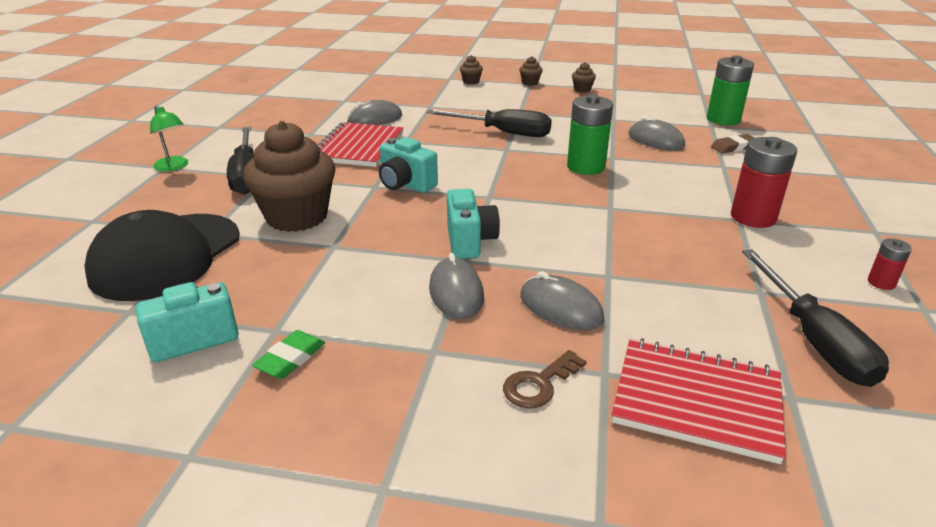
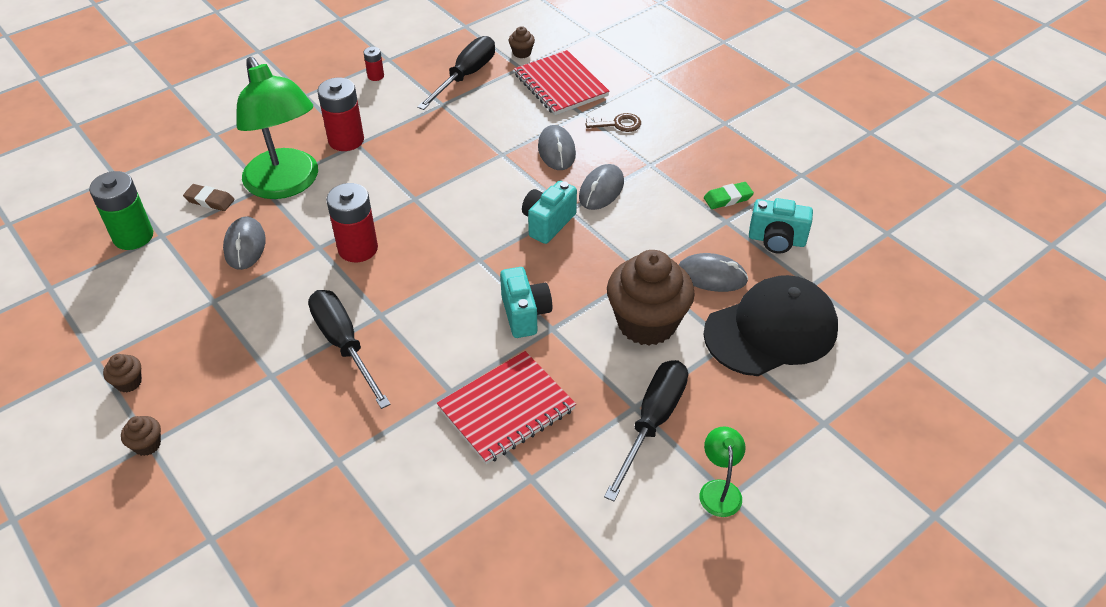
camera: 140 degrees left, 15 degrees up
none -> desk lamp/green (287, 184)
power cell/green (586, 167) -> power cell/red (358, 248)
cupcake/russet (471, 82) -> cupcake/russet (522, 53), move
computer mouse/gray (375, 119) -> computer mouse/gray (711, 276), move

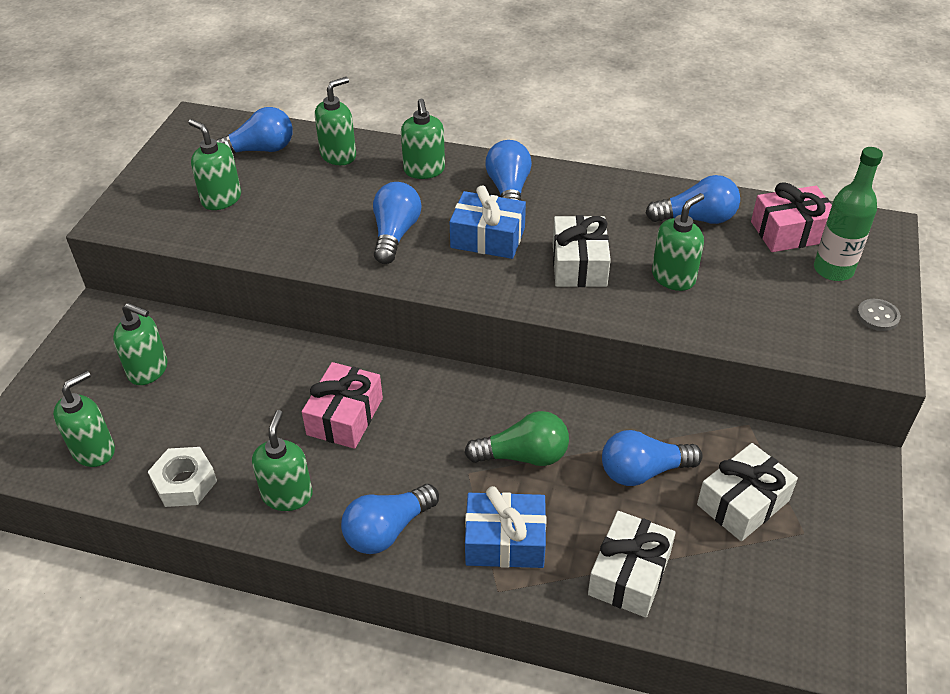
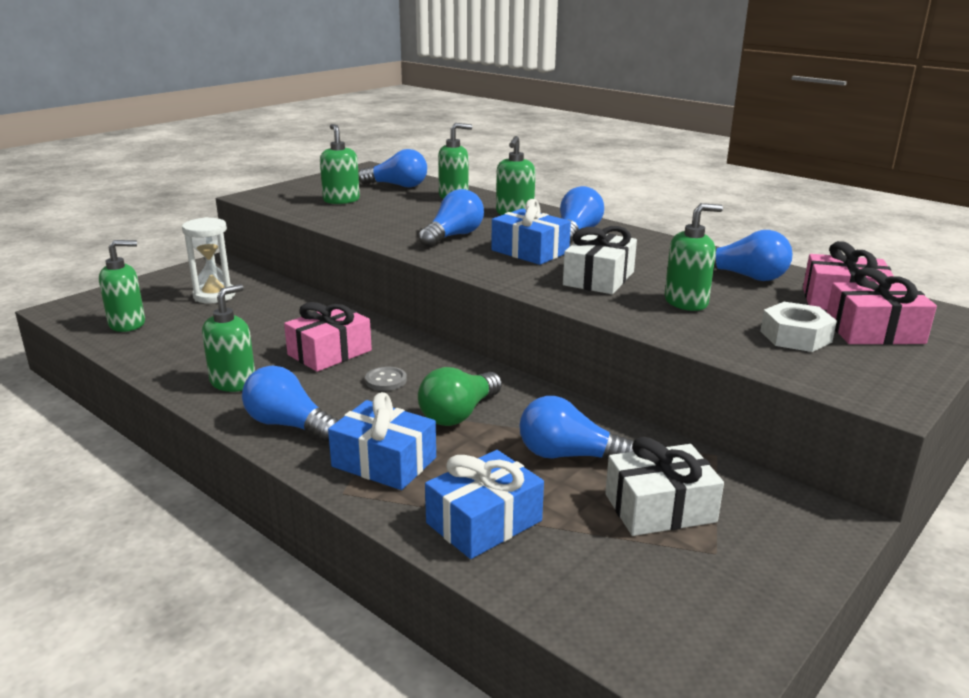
camera: 25 degrees right, 20 degrees down
soap dispenser/green (148, 370) -> sandglass/snow-white (214, 296)
light bulb/royal blue (387, 530) -> light bulb/royal blue (289, 425), 45 degrees clockwise
shirt button/gray (877, 316) -> shirt button/gray (386, 380), move
light bulb/green (523, 456) -> light bulb/green (459, 414), 105 degrees clockwise
present/snow-white (629, 574) -> present/royal blue (484, 522)
hexagon nut/snow-white (185, 483) -> hexagon nut/snow-white (795, 336), move
bottle/green (833, 270) -> present/rosy (874, 331)

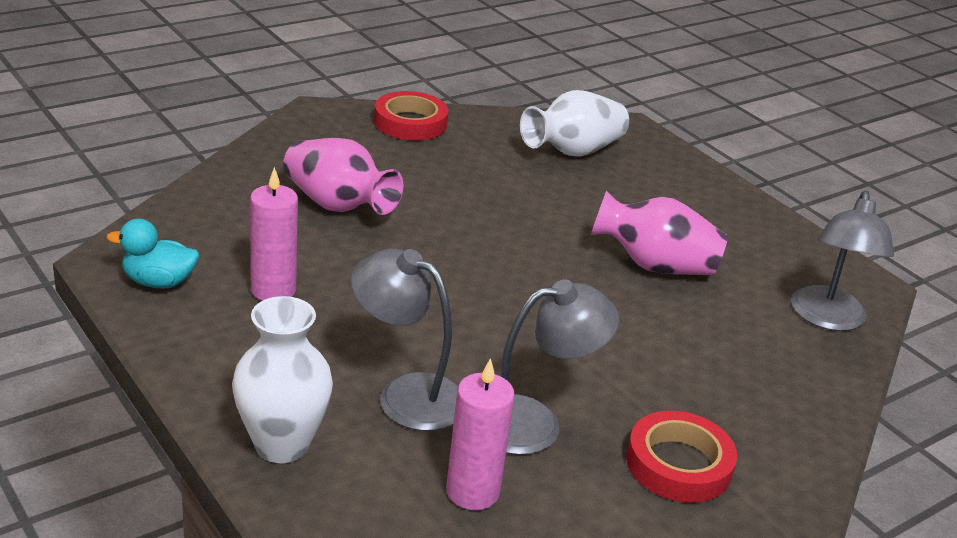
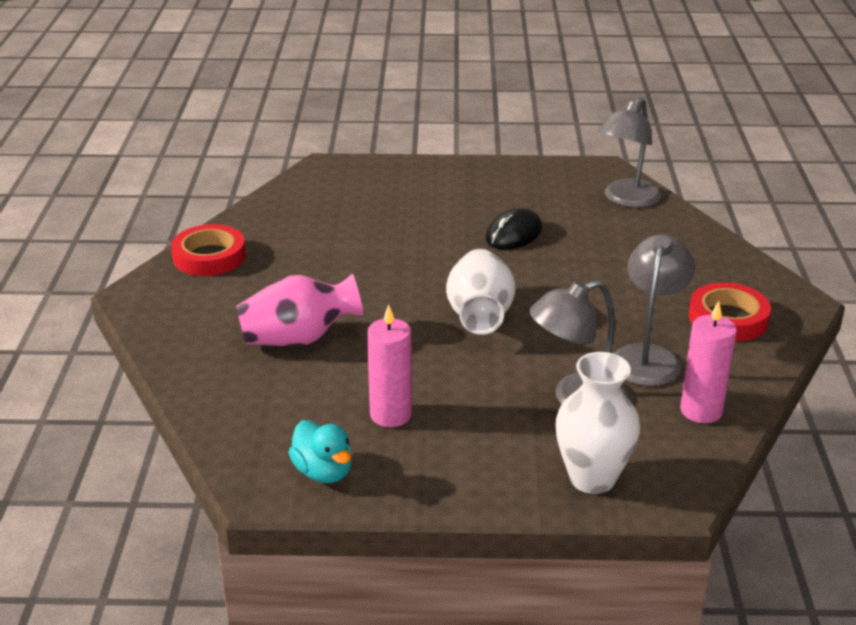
camera: 50 degrees left, 0 degrees up
rubber duck/aqua (159, 282) -> rubber duck/aqua (323, 472), 75 degrees counterclockwise
tall vase/snow-white (573, 151) -> tall vase/snow-white (480, 316), move
tall vase/rosy (655, 266) -> computer mouse/ebony (513, 234)
desk lamp/gray (827, 319) -> desk lamp/gray (626, 199), 75 degrees clockwise

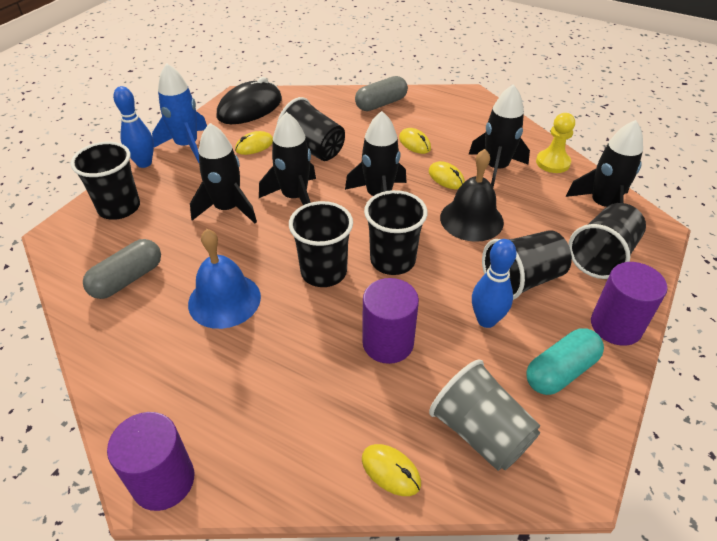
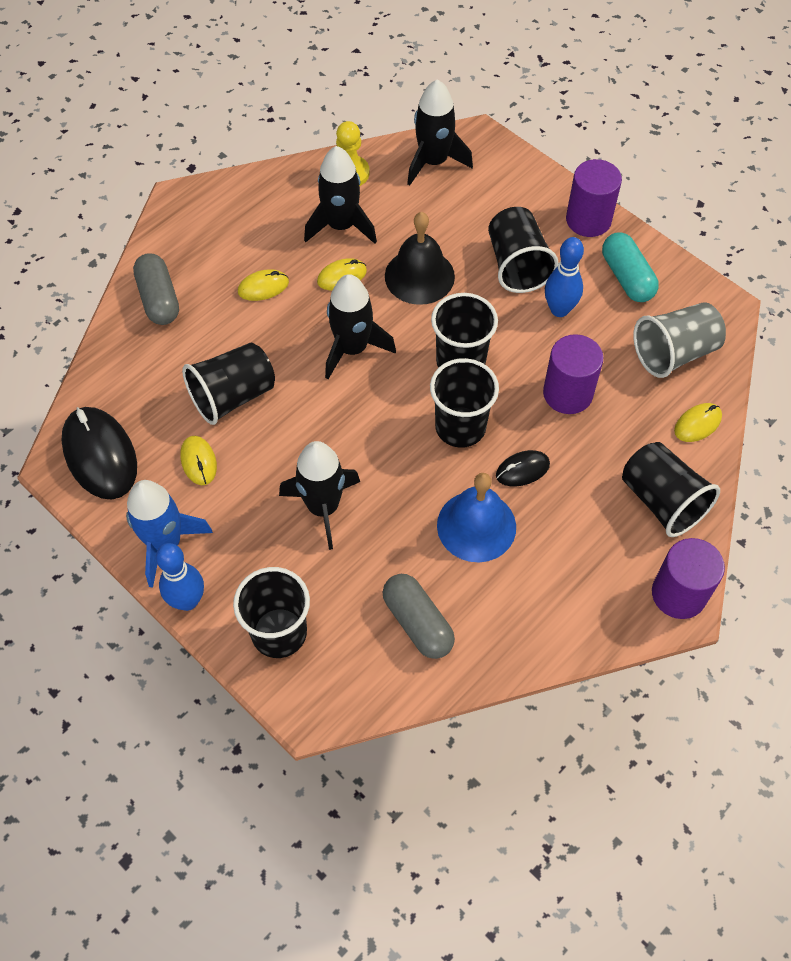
camera: 75 degrees left, 15 degrees up
none -> computer mouse/ebony (522, 470)
cup/ebony (602, 256) -> cup/ebony (662, 501), move
toy rocket/ebony (295, 197) -> none

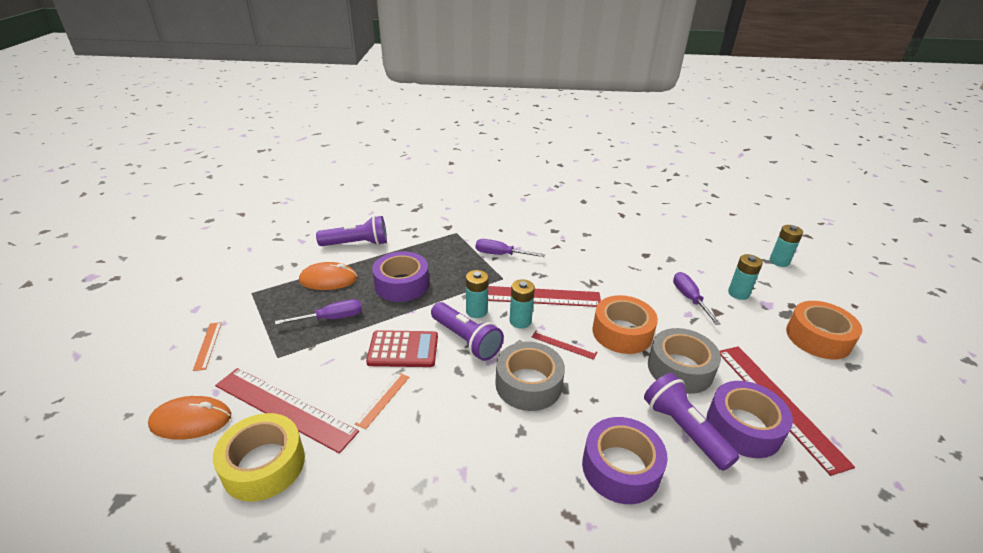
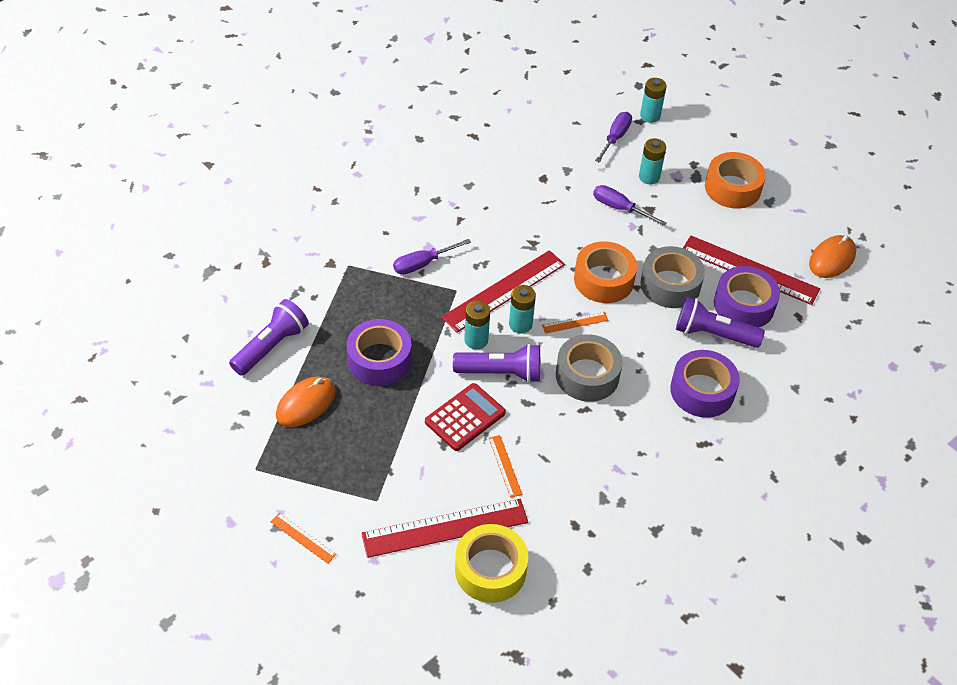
camera: 45 degrees left, 15 degrees up
measuring stick/red (563, 345) -> measuring stick/orange-coloured (575, 323)
flat screwdriver/royal purple (331, 318) -> flat screwdriver/royal purple (615, 138), move
computer mouse/orange-coloured (191, 420) -> computer mouse/orange-coloured (832, 259), move

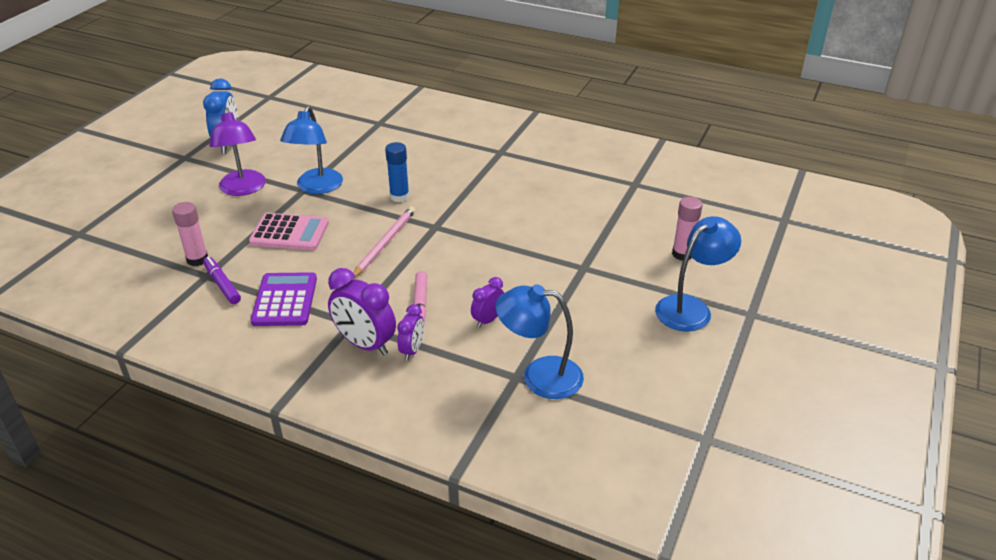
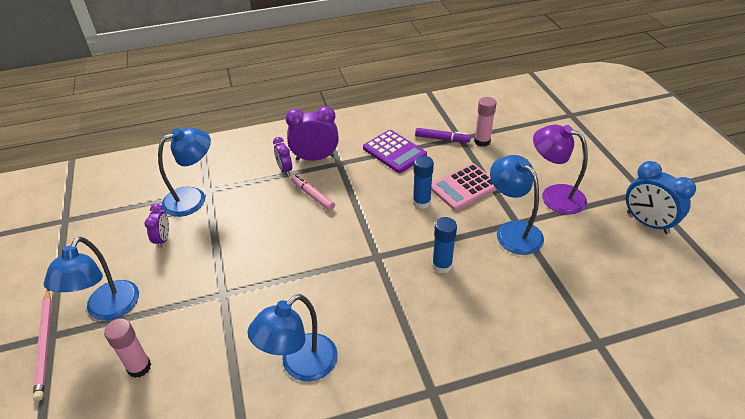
camera: 140 degrees right, 5 degrees up
pencil/rosy (385, 243) -> pencil/rosy (45, 344), move
bedside clock/royal purple (488, 320) -> bedside clock/royal purple (163, 239), move
none -> desk lamp/royal blue (300, 365)
none -> stick of glue/royal blue (421, 202)

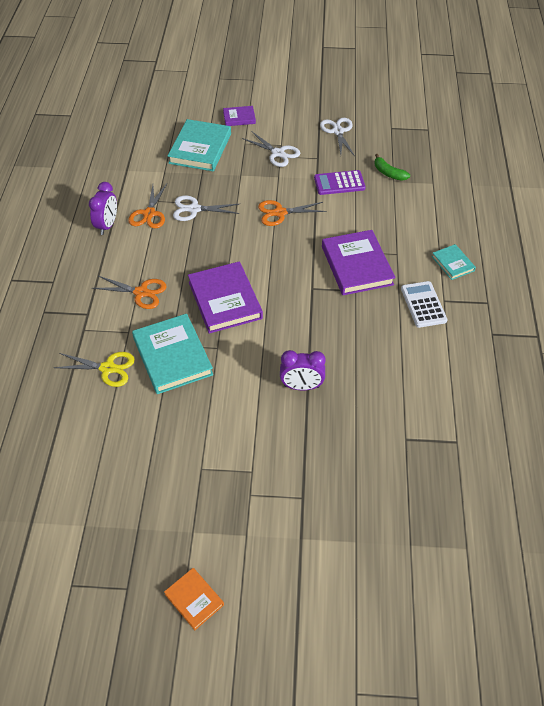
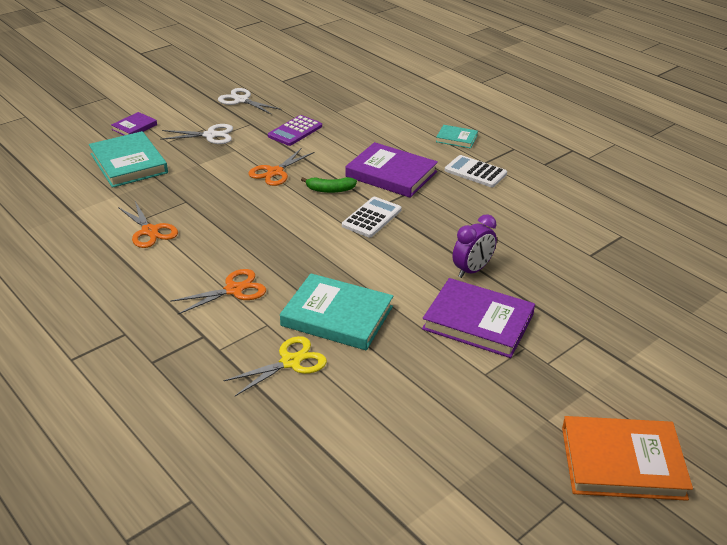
camera: 45 degrees left, 15 degrees down
banana/green (388, 173) -> banana/green (330, 190), move
none -> calculator/snow-white (372, 218)
hardcover/royal purple (225, 300) -> hardcover/royal purple (478, 322), move
hardcover/orange-coloured (194, 599) -> hardcover/orange-coloured (622, 462), x1.92
bedside clock/royal purple (107, 225) -> none
scissors/snow-white (194, 209) -> none

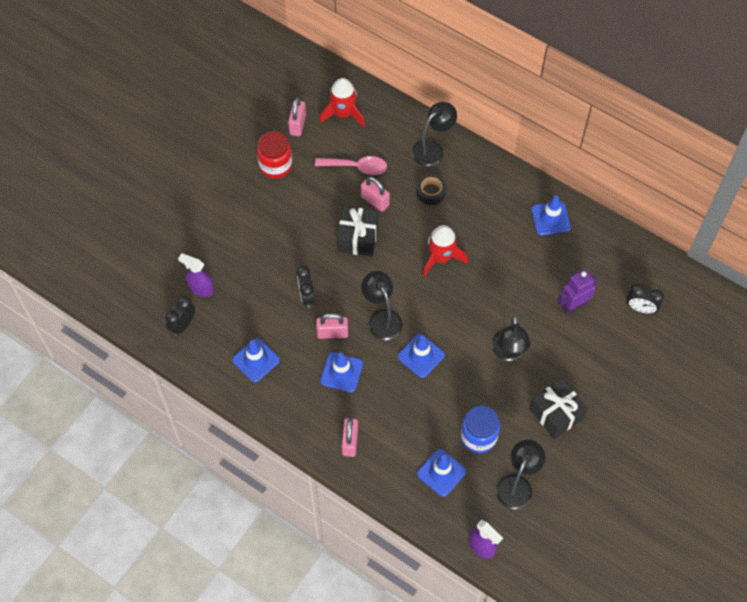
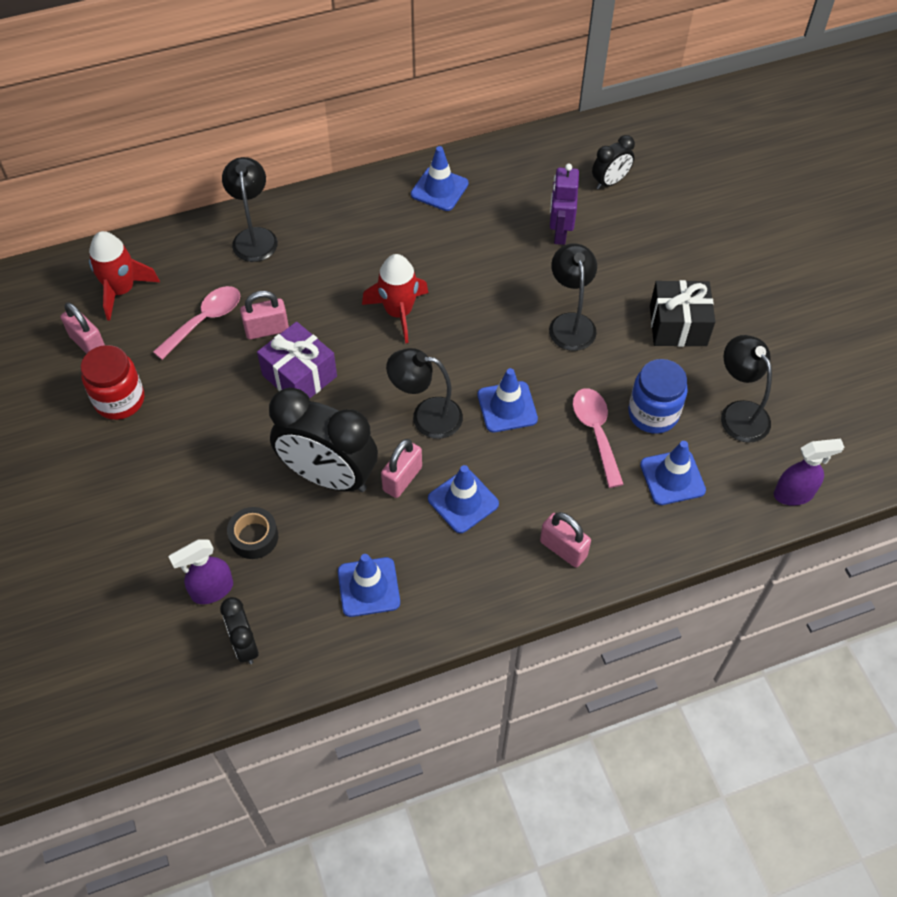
camera: 55 degrees left, 5 degrees down
tape/ebony (431, 192) -> tape/ebony (254, 537), move
present/ebony (358, 238) -> present/royal purple (299, 376)
bedside clock/ebony (306, 296) -> bedside clock/ebony (328, 476), x2.00
desk lamp/ebony (508, 353) -> desk lamp/ebony (570, 323), 135 degrees counterclockwise
none -> tablespoon/rosy (596, 432)

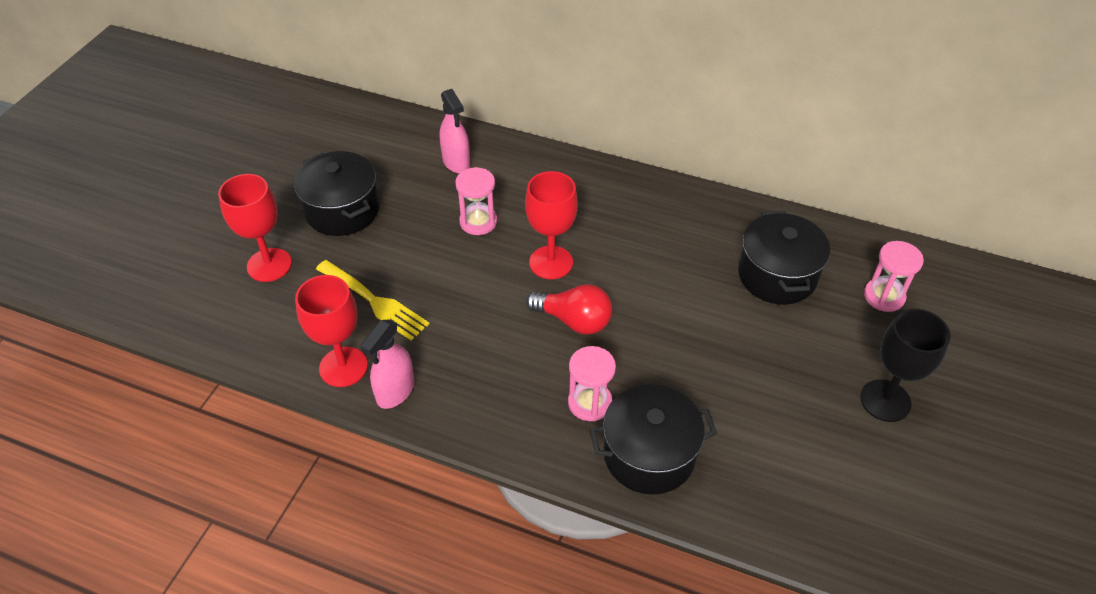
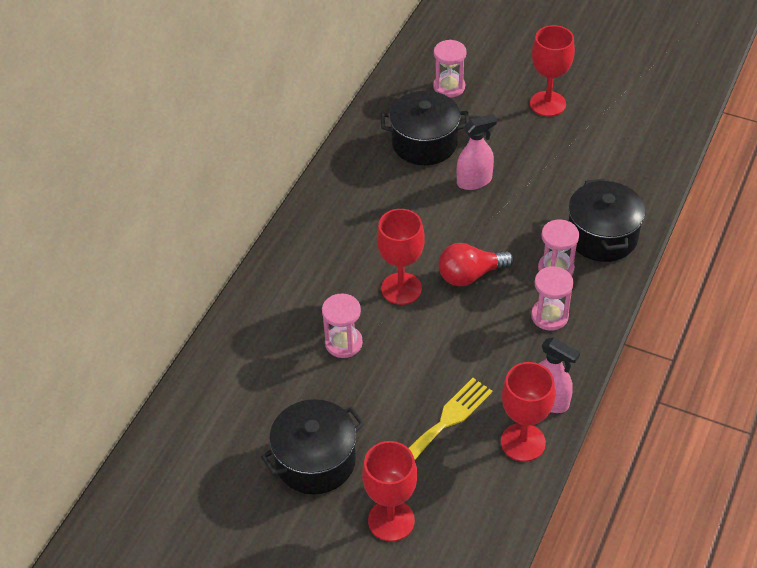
camera: 85 degrees left, 0 degrees up
light bulb/red (574, 320) -> light bulb/red (470, 275), 135 degrees counterclockwise
sprayer/rosy (456, 162) -> sprayer/rosy (474, 181), move
goblet/ebony (885, 401) -> goblet/red (547, 104)
none -> sandglass/rosy (549, 316)

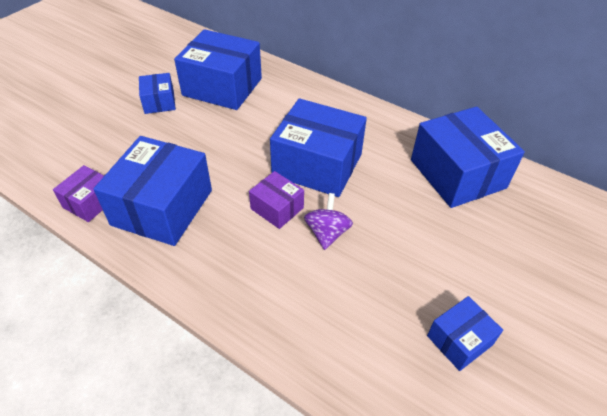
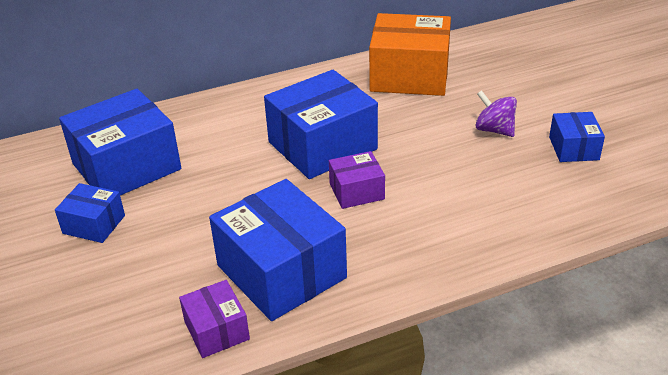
camera: 55 degrees left, 10 degrees down
parcel/royal blue (457, 174) -> parcel/orange-coloured (409, 75)
spinning top/royal purple (327, 233) -> spinning top/royal purple (494, 130), move

